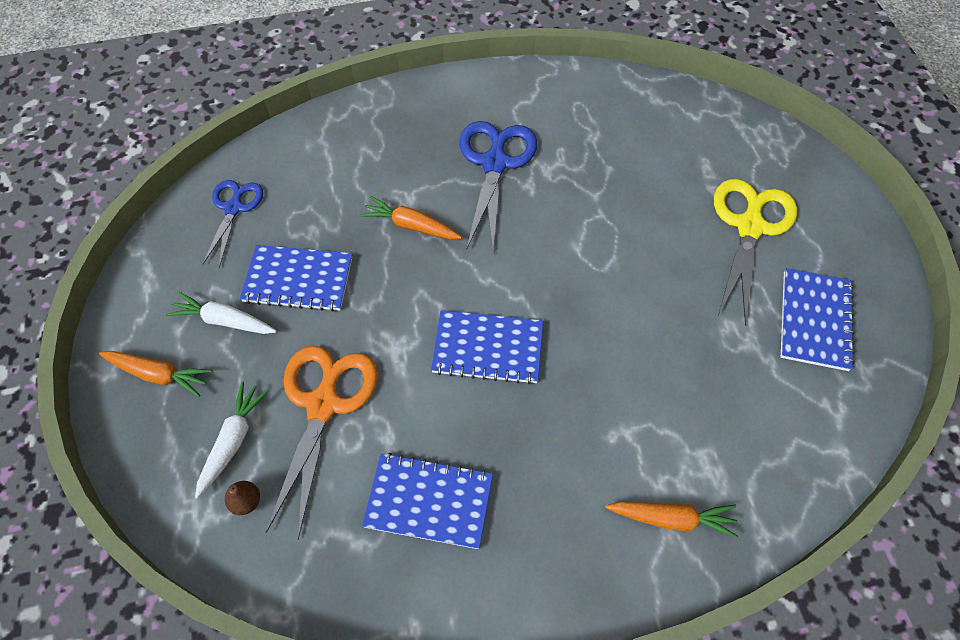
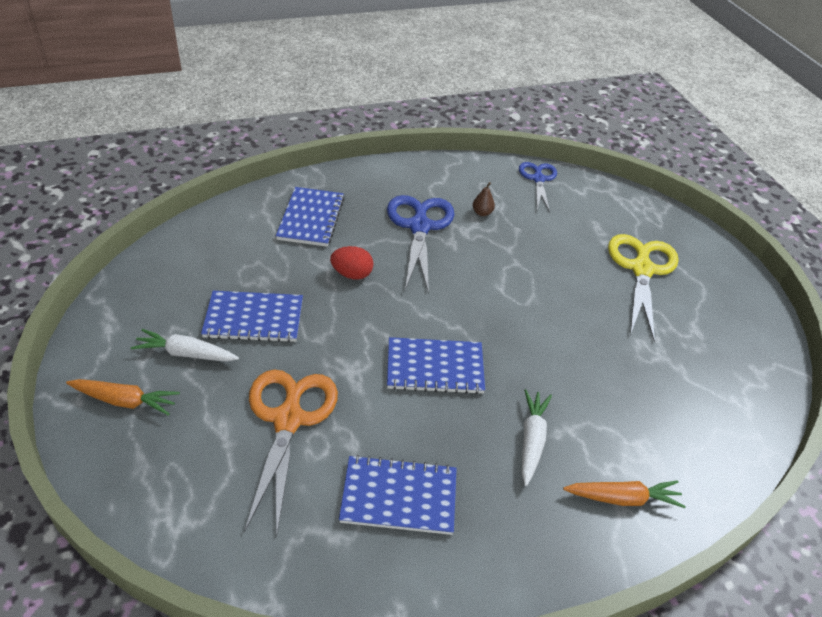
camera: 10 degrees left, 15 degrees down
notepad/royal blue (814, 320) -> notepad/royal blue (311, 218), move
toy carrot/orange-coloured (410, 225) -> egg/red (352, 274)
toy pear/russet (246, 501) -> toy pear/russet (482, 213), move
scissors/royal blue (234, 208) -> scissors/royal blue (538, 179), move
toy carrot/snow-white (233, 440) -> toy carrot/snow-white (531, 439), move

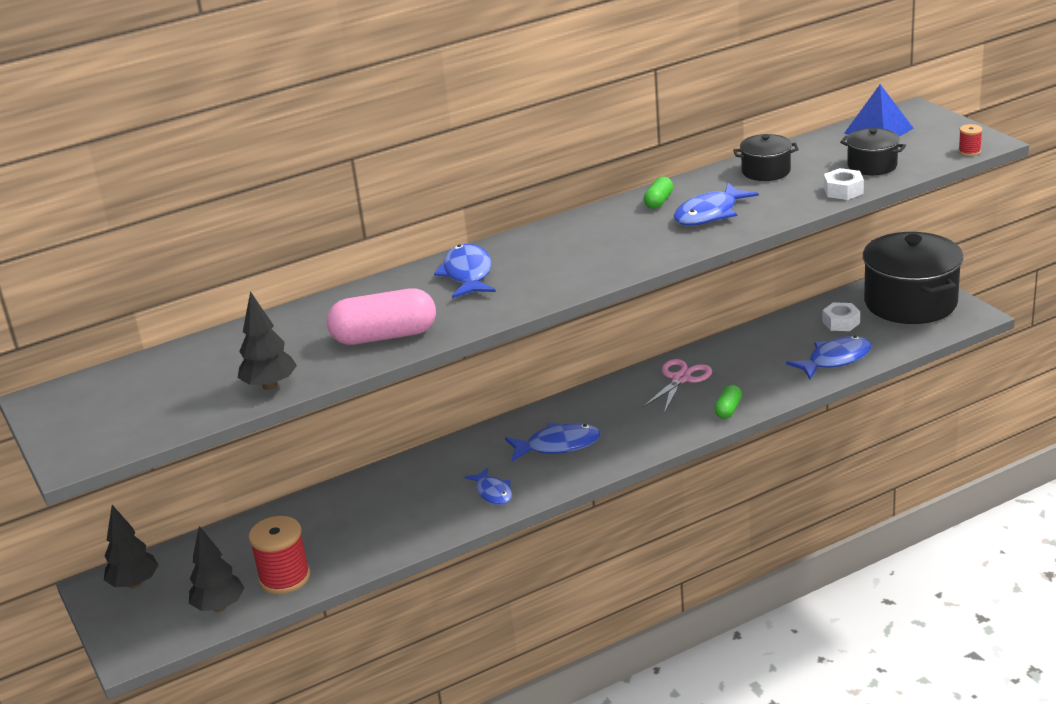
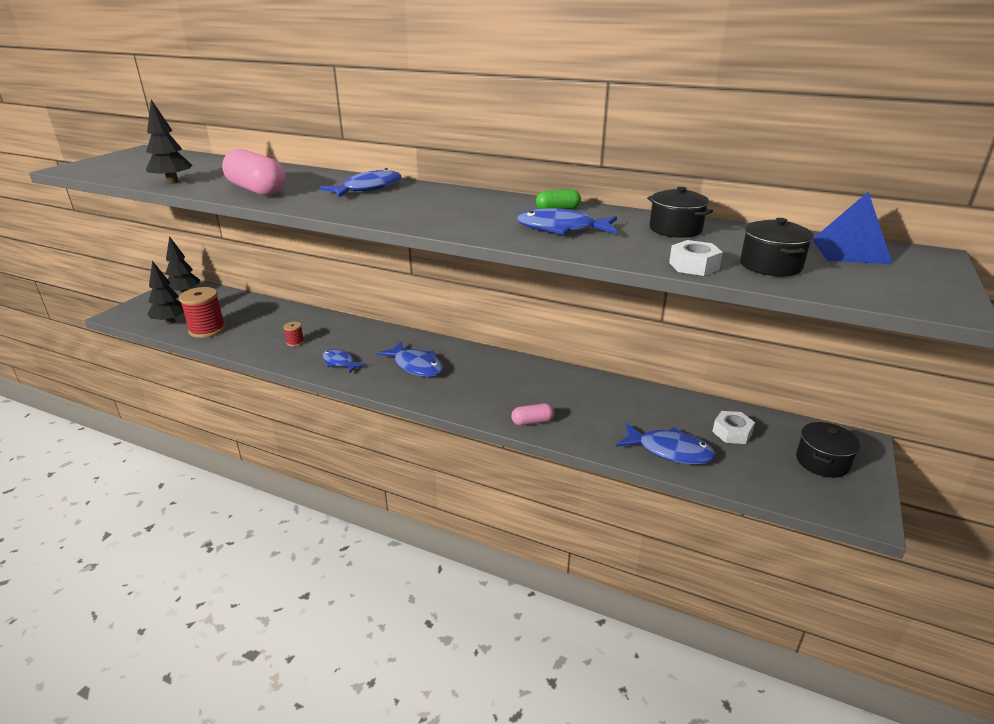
camera: 50 degrees right, 0 degrees up
bobbin/red (969, 151) -> bobbin/red (295, 342), move
toy fish/royal blue (493, 492) -> toy fish/royal blue (340, 362), 105 degrees clockwise
pill/green (728, 409) -> pill/rosy (532, 421)
stockpot/ebony (910, 303) -> stockpot/ebony (822, 462), x0.48
scissors/rosy (681, 379) -> none

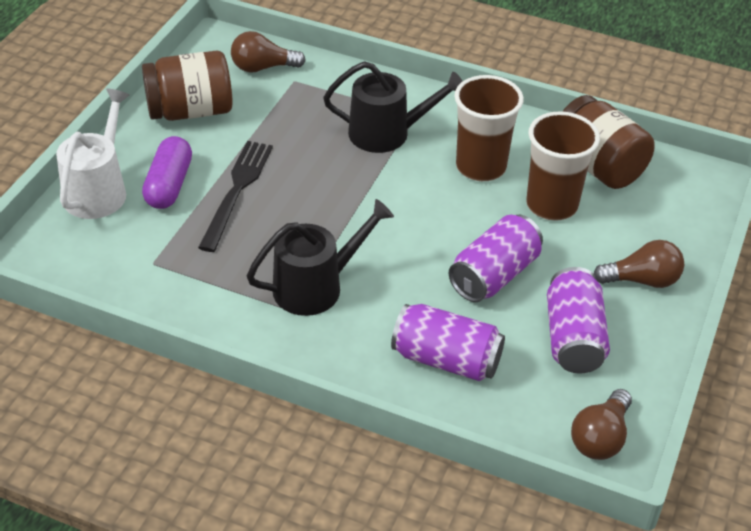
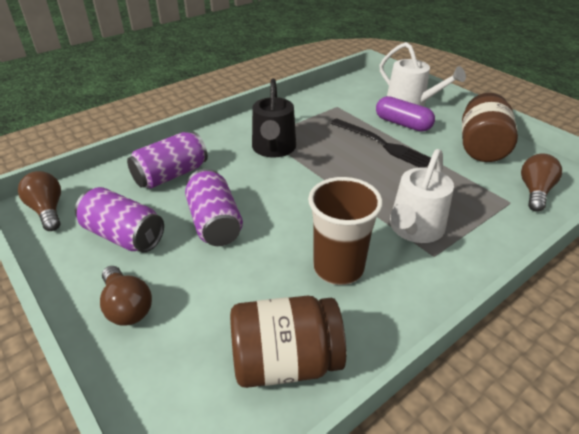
camera: 120 degrees right, 5 degrees down
light bulb/russet (642, 280) -> light bulb/russet (127, 307), 60 degrees counterclockwise
watering can/ebony (387, 133) -> watering can/snow-white (414, 229)
cup/russet (551, 205) -> none

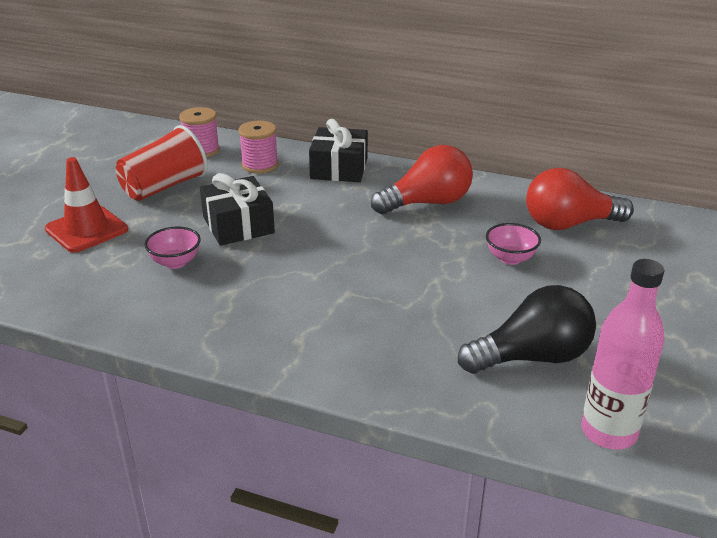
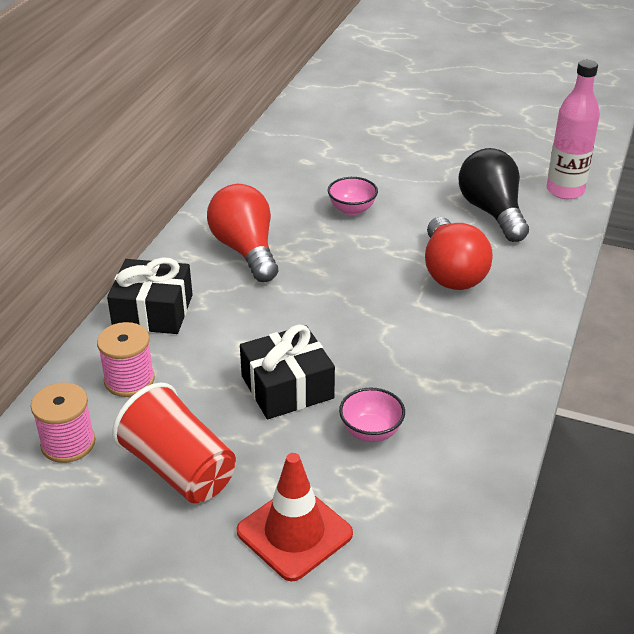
camera: 90 degrees left, 5 degrees up
light bulb/red (569, 224) -> light bulb/red (451, 272), move

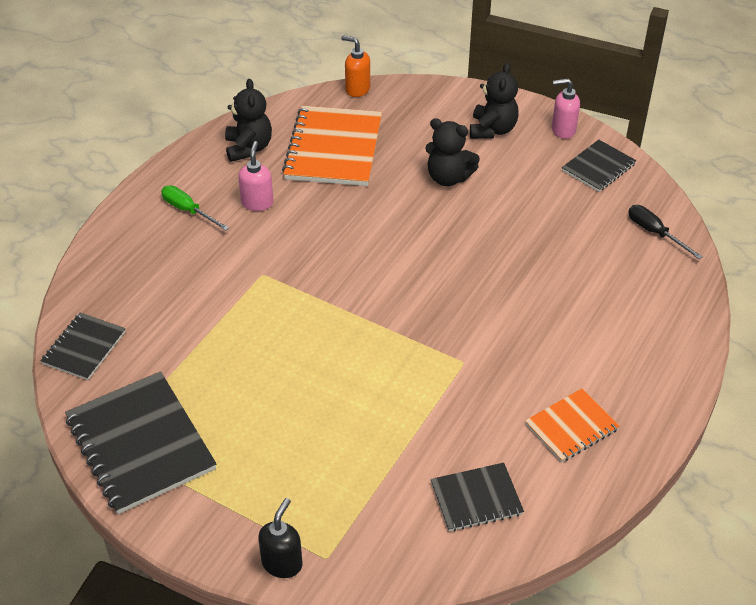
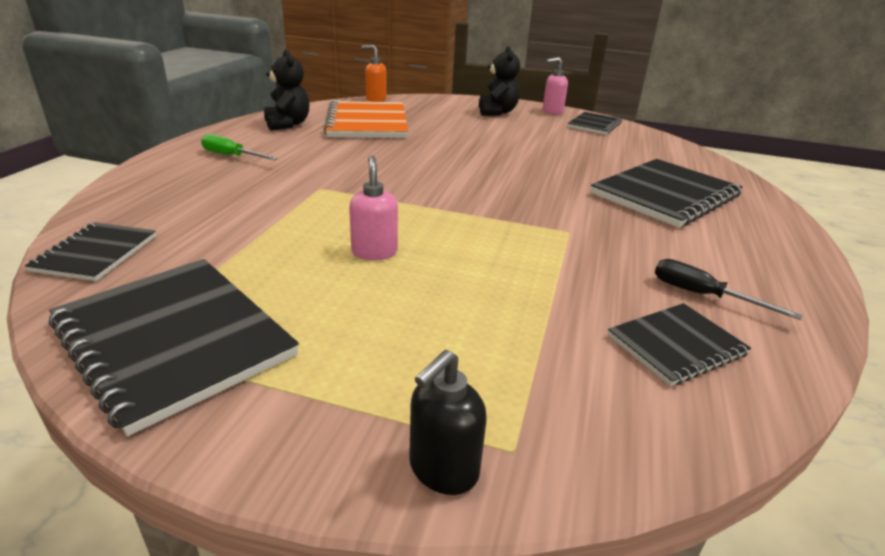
camera: 15 degrees left, 15 degrees down
soap dispenser/rosy (257, 203) -> soap dispenser/rosy (374, 252), move
soap dispenser/ebony (282, 563) -> soap dispenser/ebony (443, 470), 150 degrees counterclockwise
none -> notepad/ebony (665, 195)
flat screwdriver/ebony (655, 233) -> flat screwdriver/ebony (702, 295), move
teddy/ebony (448, 178) -> none
notepad/orange-coloured (571, 427) -> none

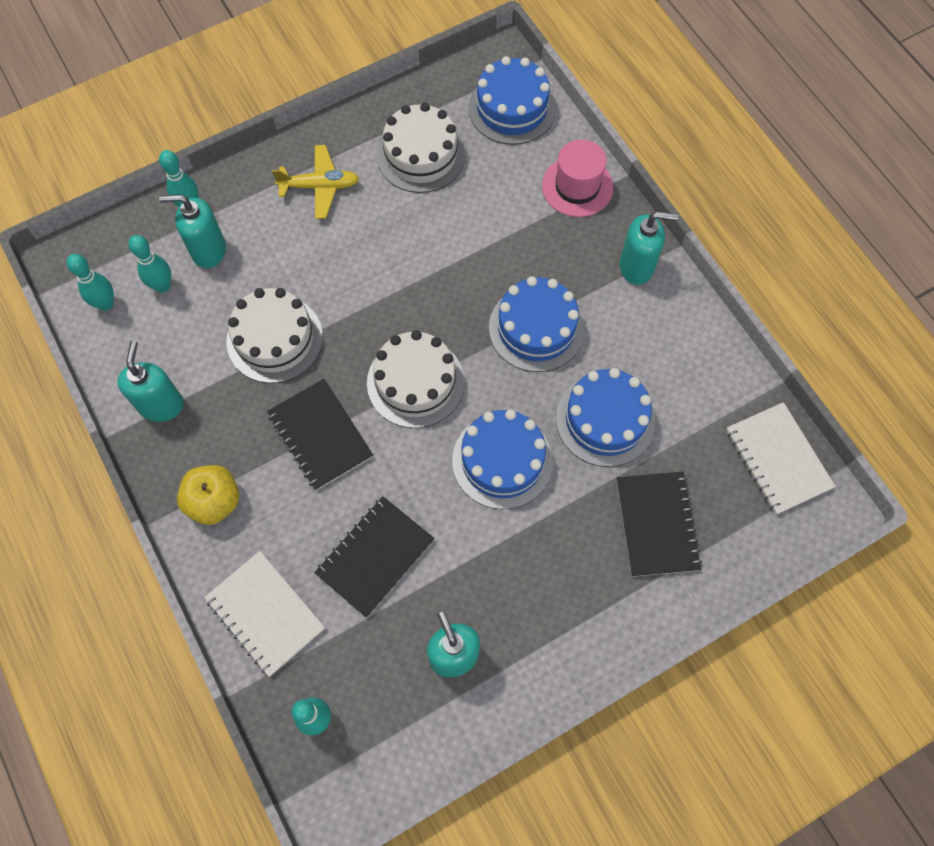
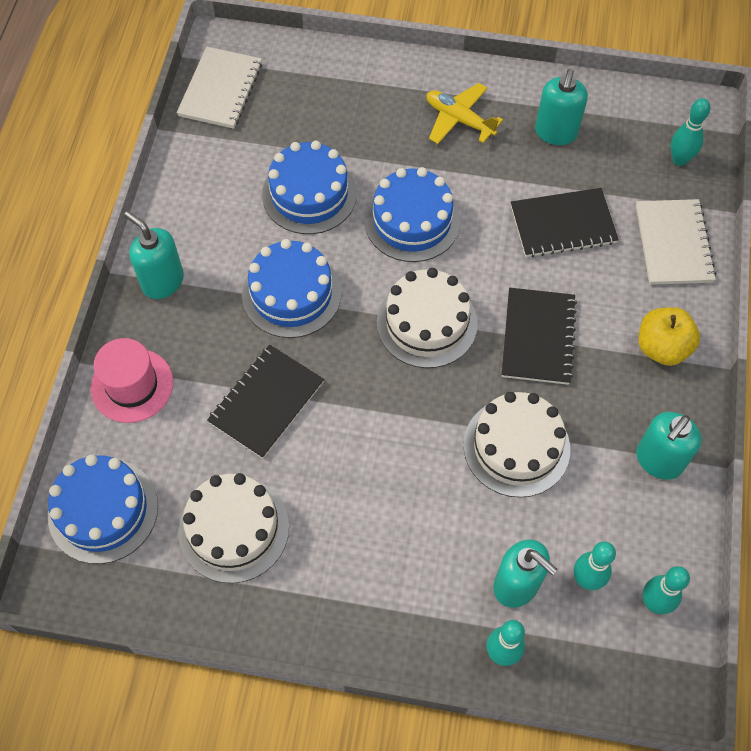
camera: 140 degrees left, 5 degrees down
notepad/ebony (656, 524) -> notepad/ebony (266, 402), move
aeroplane/yellow (320, 186) -> aeroplane/yellow (459, 119), move

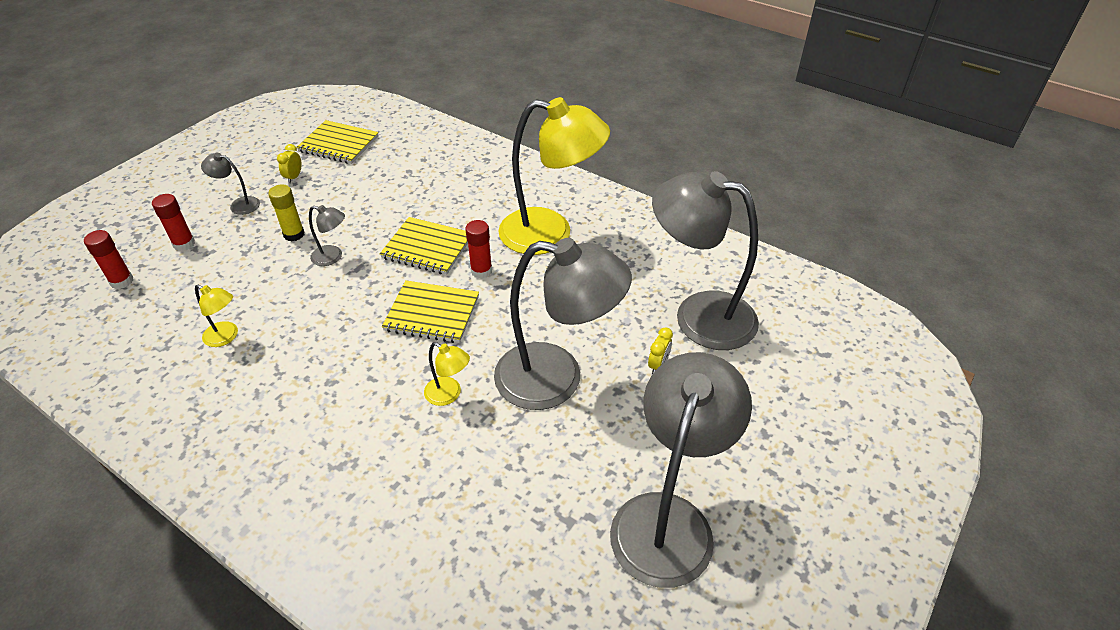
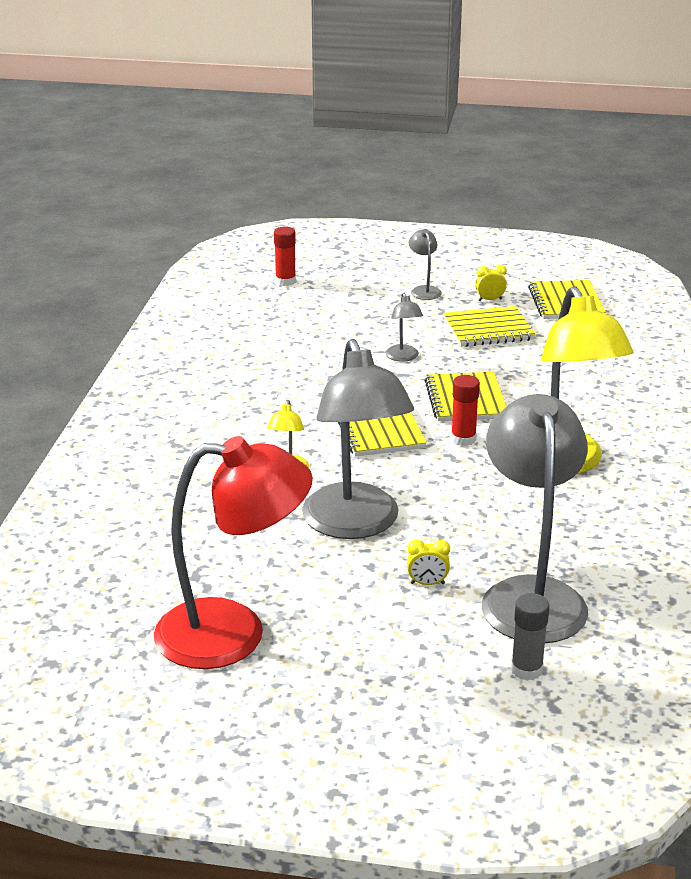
camera: 65 degrees right, 15 degrees down
desk lamp/gray (668, 519) -> desk lamp/red (233, 634)
none -> notepad/yellow (488, 329)
none -> stick of glue/gray (526, 670)
stick of glue/red (184, 244) -> none
desk lamp/yellow (226, 337) -> none
stick of glue/yellow (294, 234) -> none

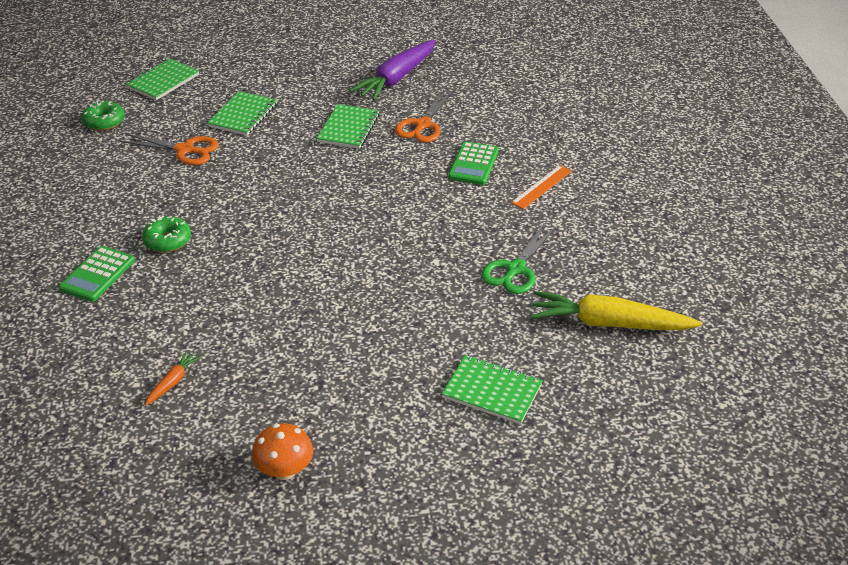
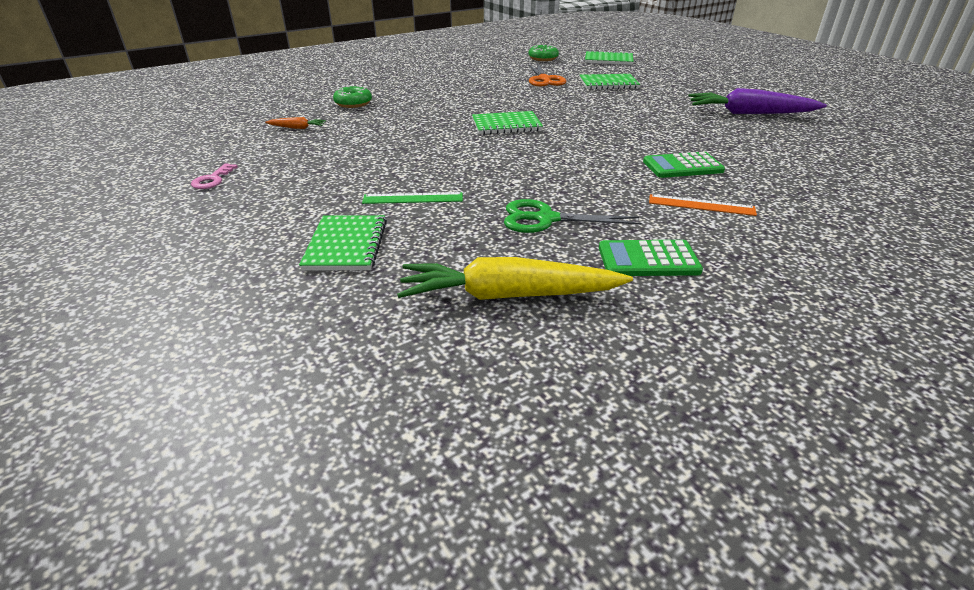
camera: 65 degrees right, 5 degrees down
toadstool/orange-coloured (284, 470) -> key/rosy (212, 180)
doughnut/green (168, 241) -> doughnut/green (353, 103), move
none -> measuring stick/green (413, 198)
toy carrot/yellow (609, 323) -> toy carrot/yellow (508, 295), 75 degrees counterclockwise
notepad/green (348, 128) -> notepad/green (506, 125), move
calculator/green (97, 274) -> calculator/green (648, 259), move
scissors/orange-coloured (423, 125) -> none

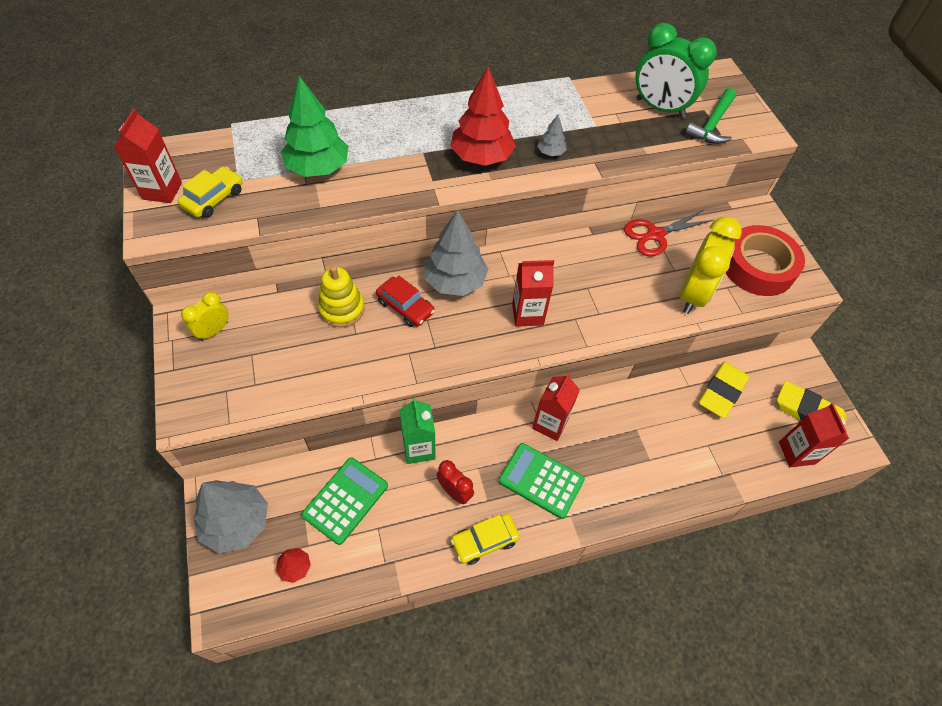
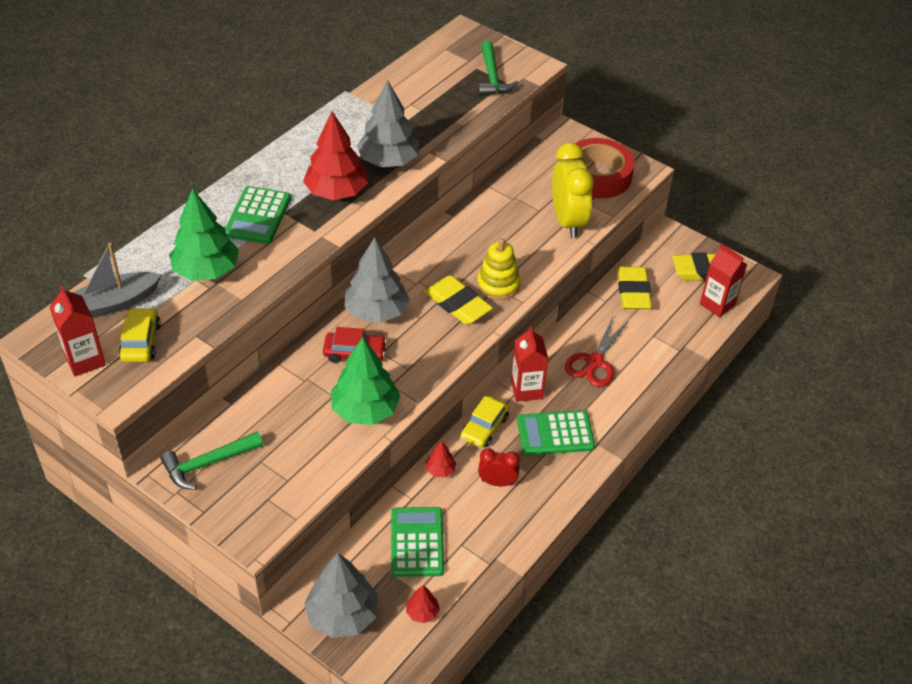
camera: 35 degrees left, 10 degrees down
none -> boat/gray (113, 303)
bedside clock/yellow (213, 331) -> hammer/green (208, 464)
none -> calculator/green (258, 216)
none -> fir tree/green (365, 410)
fir tree/gray (550, 152) -> fir tree/gray (388, 161), x2.16
juice carton/red (527, 314) -> eraser/yellow (457, 304)
juice carton/green (419, 448) -> fir tree/red (440, 470)
car/yellow (484, 541) -> car/yellow (484, 427), move
stacking toy/yellow (342, 309) -> stacking toy/yellow (498, 285), move
scissors/red (655, 235) -> scissors/red (594, 362), move
bedside clock/green (660, 108) -> none

